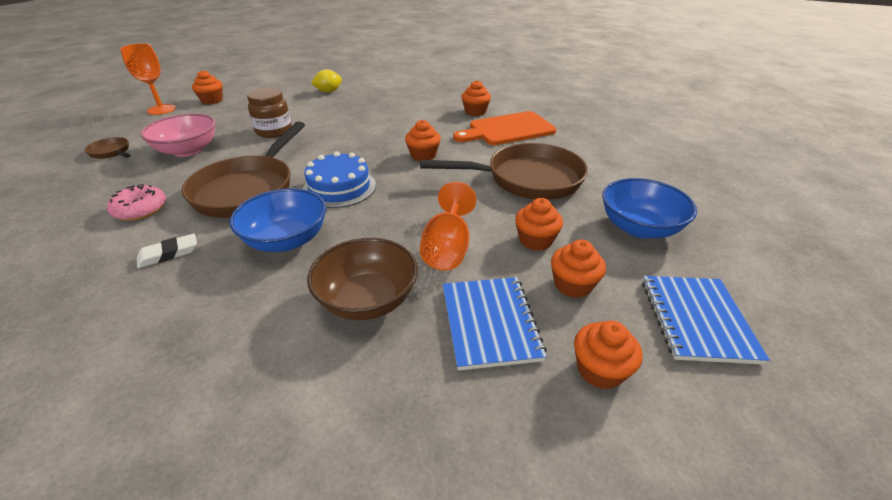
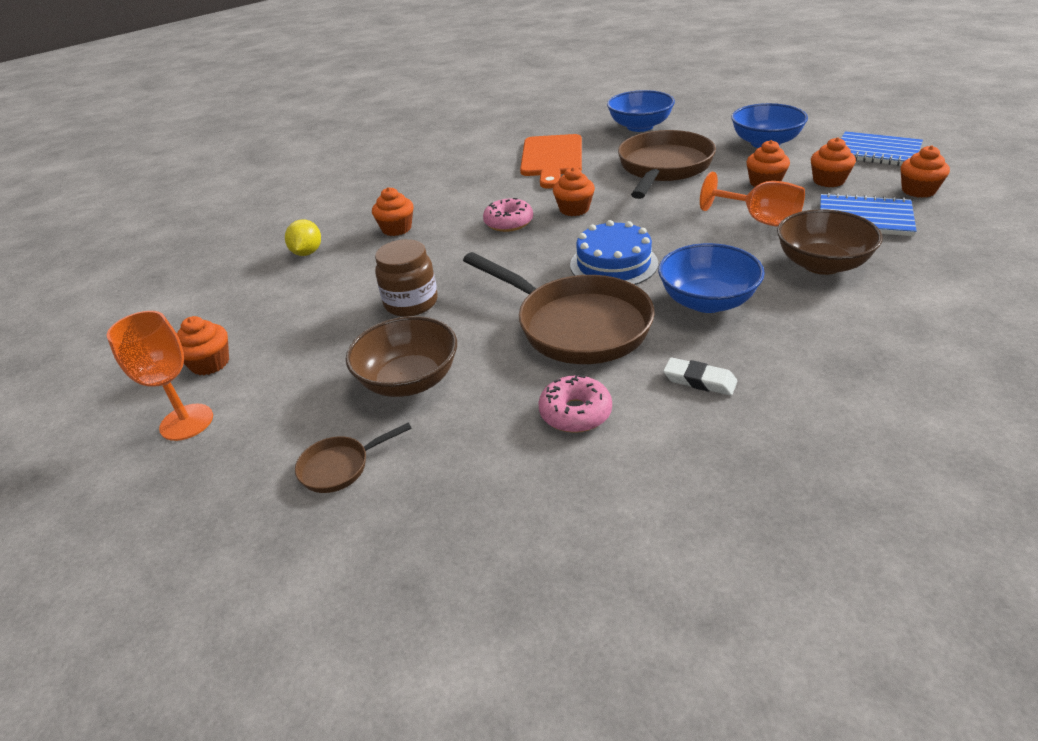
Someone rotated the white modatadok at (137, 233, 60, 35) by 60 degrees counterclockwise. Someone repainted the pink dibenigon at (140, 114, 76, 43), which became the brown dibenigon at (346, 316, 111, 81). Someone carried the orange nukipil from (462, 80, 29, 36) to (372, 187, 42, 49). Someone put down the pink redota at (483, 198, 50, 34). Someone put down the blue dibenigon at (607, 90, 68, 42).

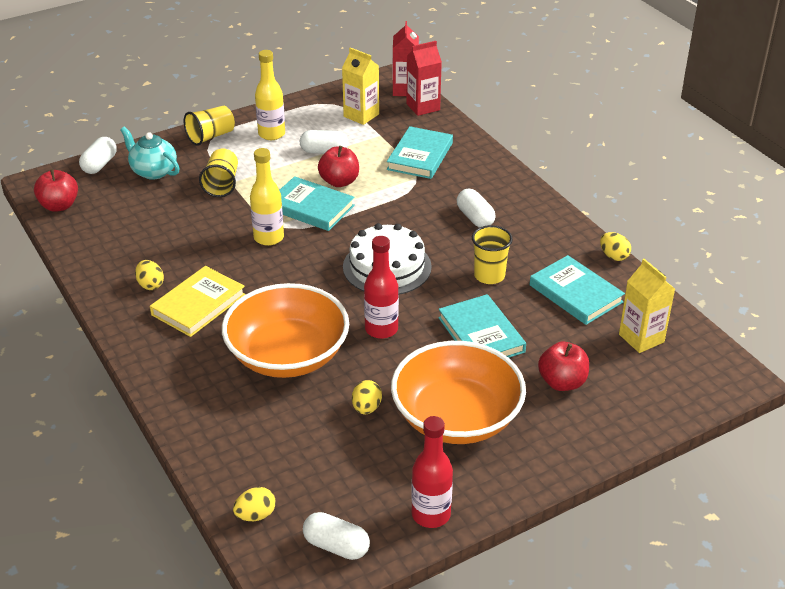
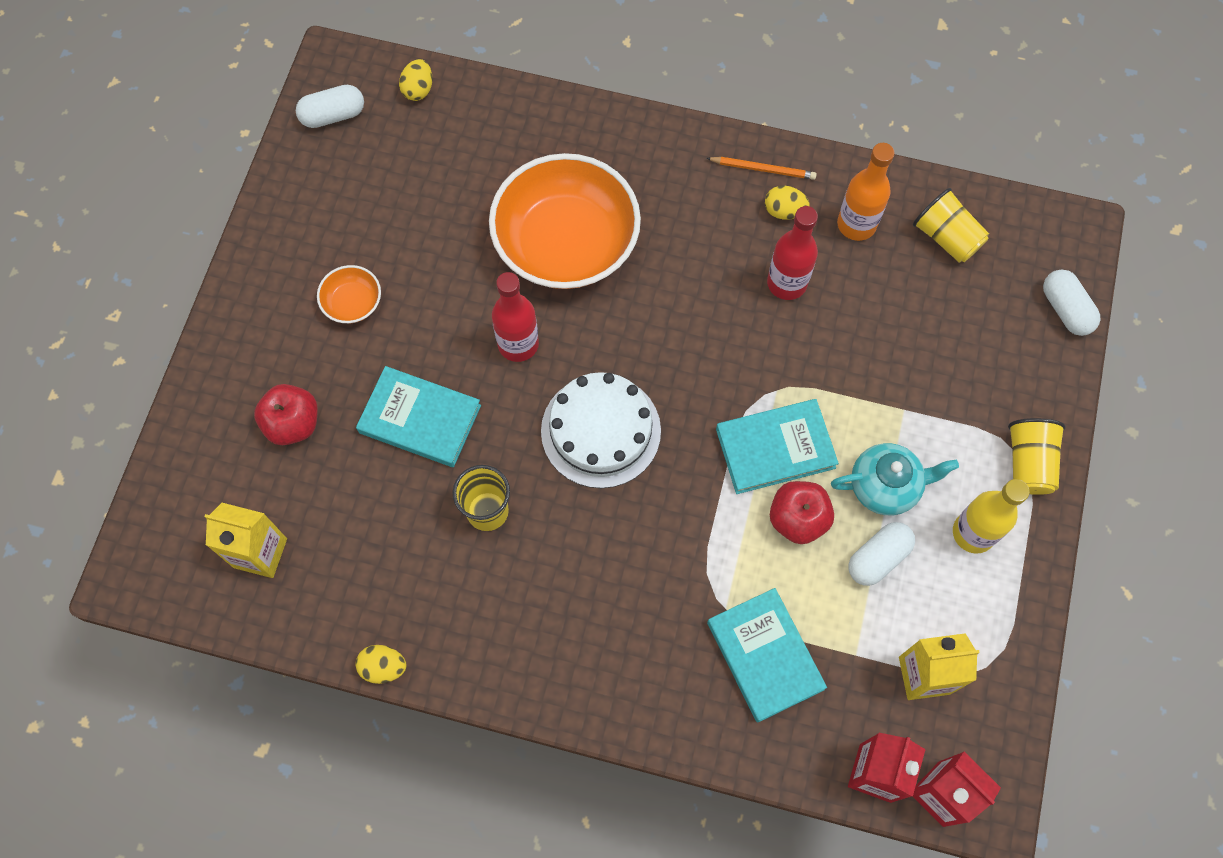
Someone took away the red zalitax at (34, 169, 44, 43). Someone carried the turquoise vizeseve from (120, 127, 60, 53) to (831, 443, 128, 72). Someone took away the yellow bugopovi at (150, 266, 96, 71). Someone carried the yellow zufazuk from (199, 149, 39, 48) to (913, 188, 76, 75). Someone took away the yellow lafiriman at (250, 148, 34, 98). Someone took away the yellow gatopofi at (352, 380, 30, 34). Someone scaled the orange dibenigon at (391, 341, 135, 103) by 0.42. Someone carried the red lafiriman from (411, 416, 42, 112) to (767, 206, 51, 94). Someone took away the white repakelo at (457, 188, 39, 39). Someone took away the turquoise bugopovi at (530, 255, 95, 70). Someone put down the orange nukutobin at (706, 157, 111, 23). Someone put down the orange lafiriman at (837, 143, 58, 98).

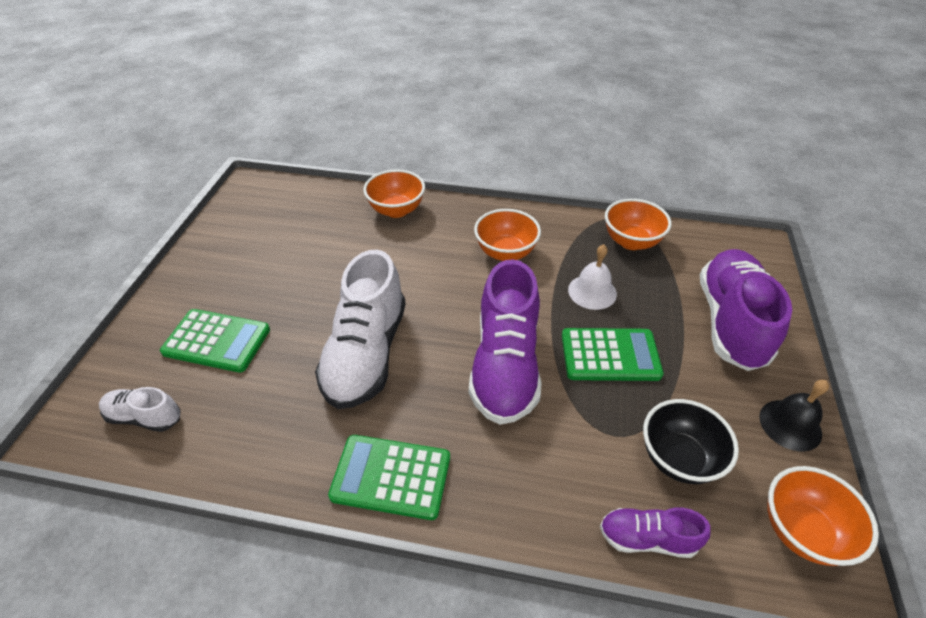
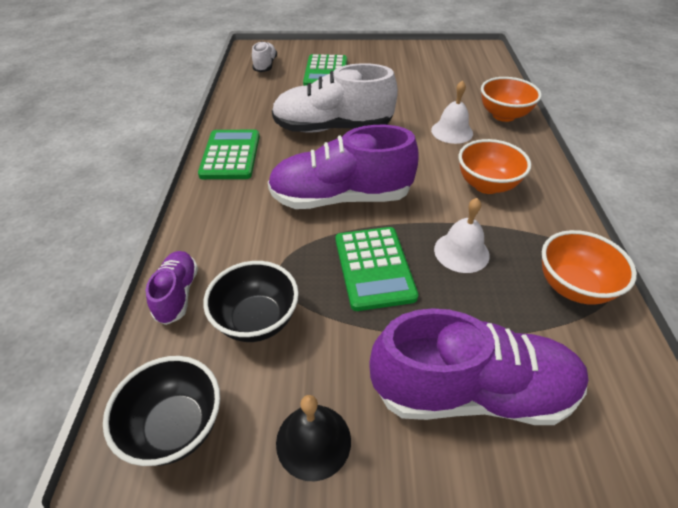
Someone repainted the orange dibenigon at (768, 466, 111, 100), which became the black dibenigon at (103, 356, 117, 110). Someone put down the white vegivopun at (431, 80, 42, 64).

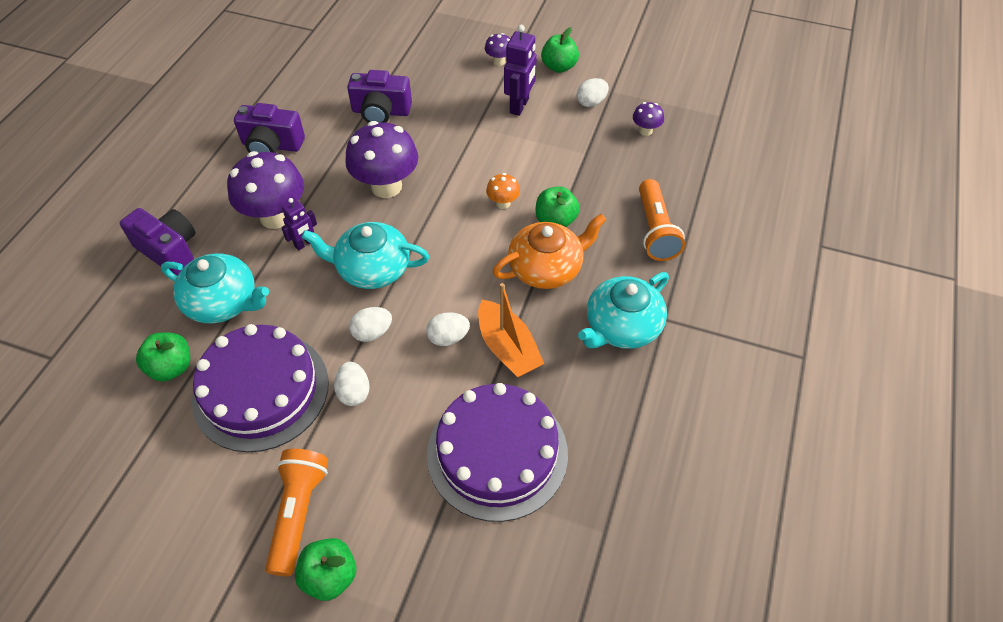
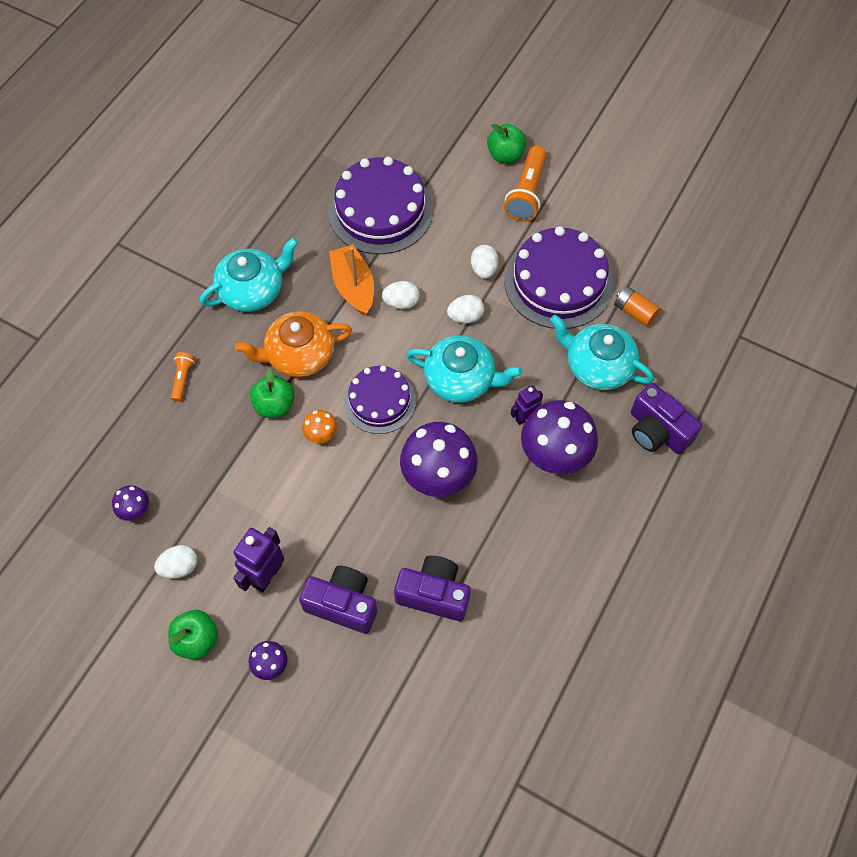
Someone swapped the green zalitax at (136, 332, 54, 50) for the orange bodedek at (614, 286, 46, 41). Someone carried the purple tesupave from (234, 103, 71, 50) to (299, 566, 78, 68). Someone scaled the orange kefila at (639, 179, 46, 82) by 0.53. Someone put down the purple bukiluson at (344, 366, 72, 68).

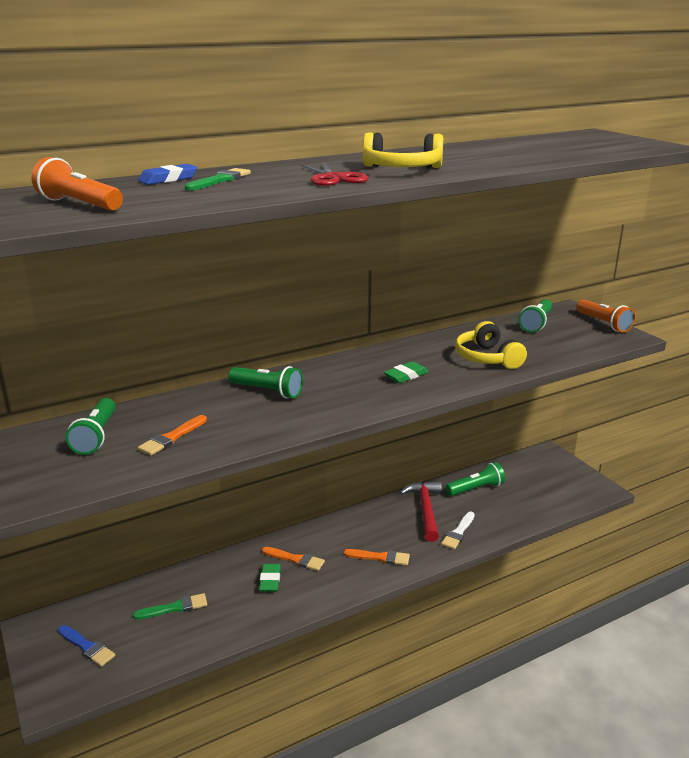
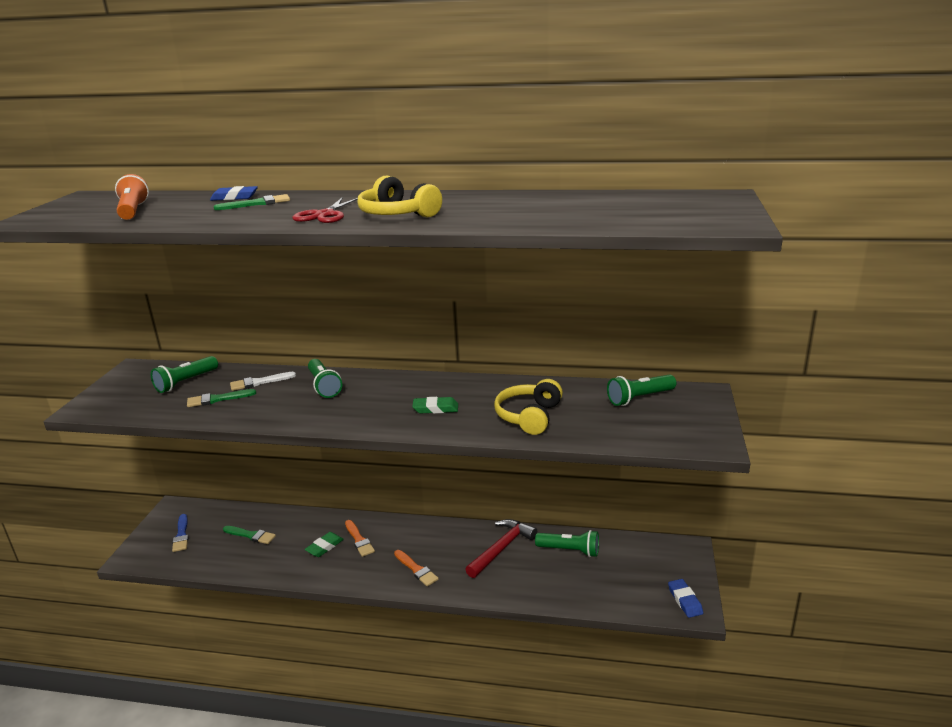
Someone repainted the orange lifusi at (138, 415, 69, 41), which became the green lifusi at (187, 389, 69, 18). Someone carried the white lifusi from (441, 512, 34, 37) to (230, 372, 66, 19). Someone took away the orange kefila at (576, 299, 60, 33). Someone put down the blue modatadok at (668, 579, 35, 39).

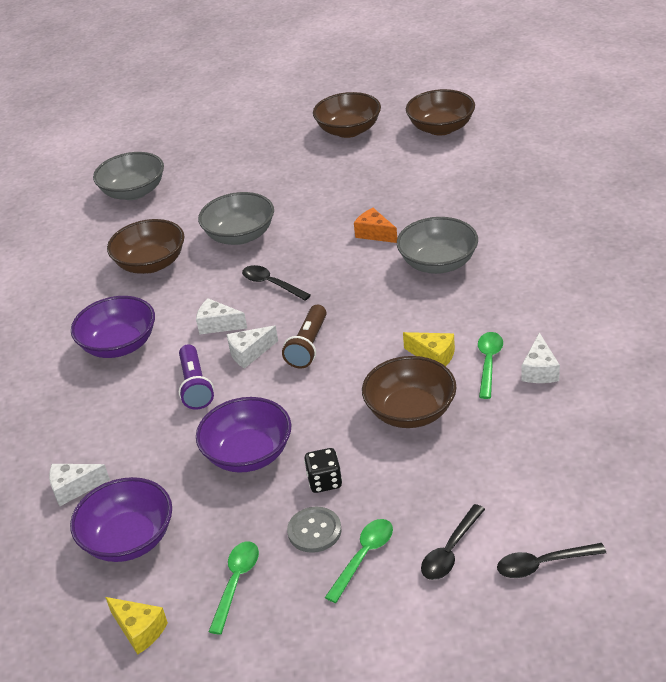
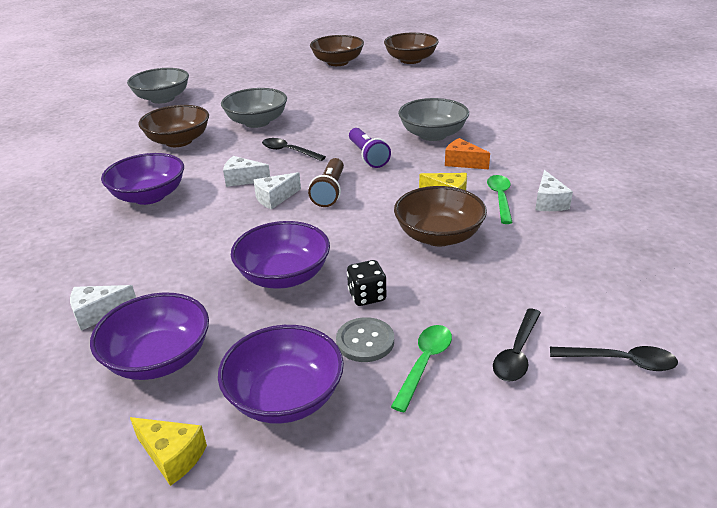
Someone carried the purple kefila from (179, 344, 35, 66) to (349, 128, 42, 40). Someone swapped the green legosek at (209, 541, 50, 94) for the purple dibenigon at (218, 325, 126, 99). Someone carried the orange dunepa from (354, 208, 43, 35) to (445, 138, 45, 31). Someone rotated the black legosek at (497, 543, 109, 35) by 150 degrees counterclockwise.

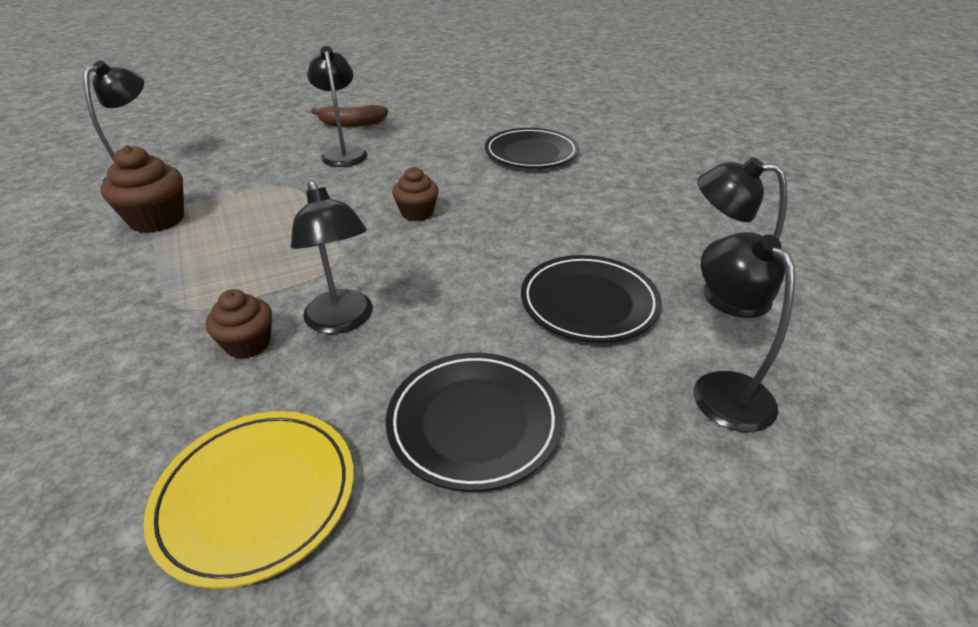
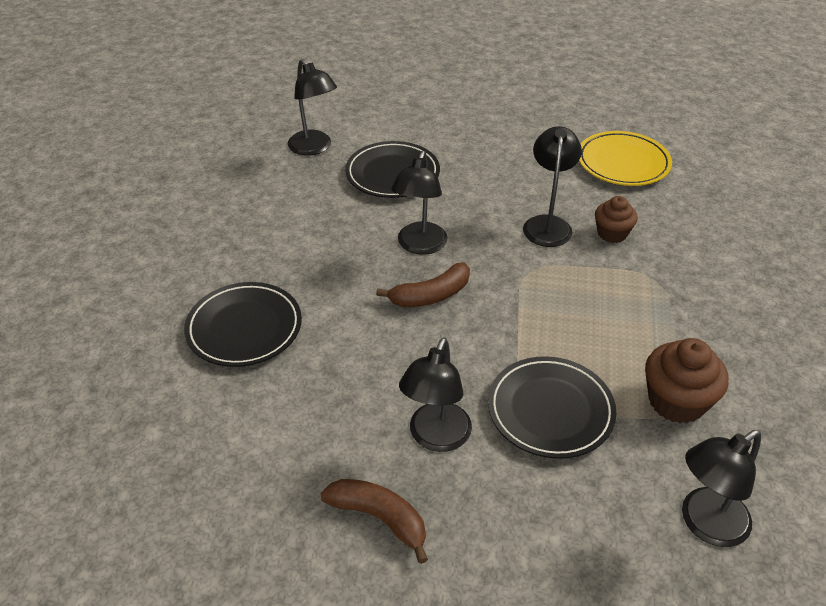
Someone carried the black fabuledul from (386, 353, 176, 139) to (488, 356, 129, 103). Someone swapped the brown nukipil at (392, 167, 47, 54) for the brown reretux at (376, 263, 94, 44). Someone carried the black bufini from (694, 232, 101, 200) to (391, 151, 57, 104).

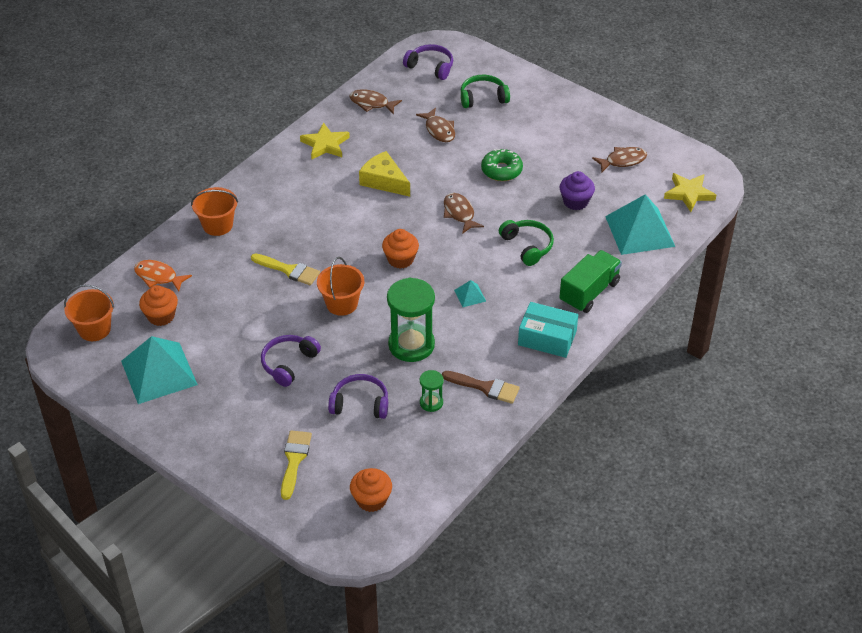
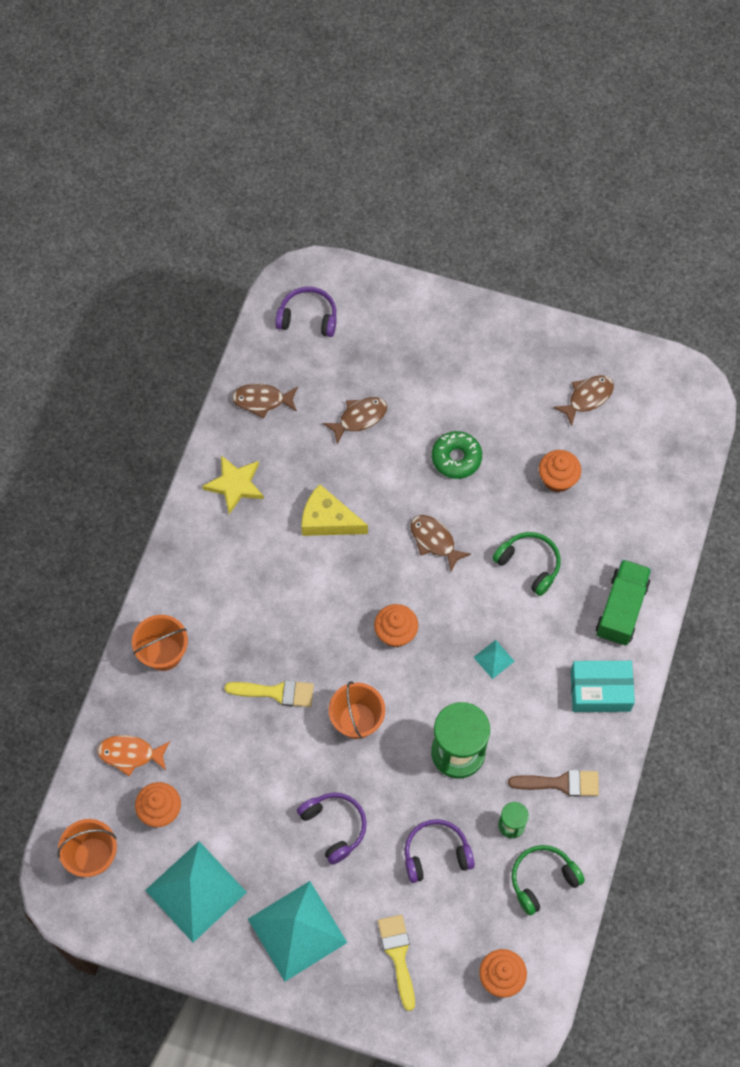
Someone rotated the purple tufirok at (261, 335, 60, 52) by 135 degrees clockwise. Someone rotated the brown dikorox at (416, 108, 39, 34) by 75 degrees counterclockwise. Someone carried the green tufirok from (461, 75, 49, 33) to (512, 845, 73, 71). Someone repainted the purple nukipil at (560, 171, 35, 39), which became the orange nukipil at (539, 450, 42, 43). Someone carried the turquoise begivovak from (605, 194, 70, 61) to (248, 881, 99, 101). Someone took away the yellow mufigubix at (664, 173, 52, 39).

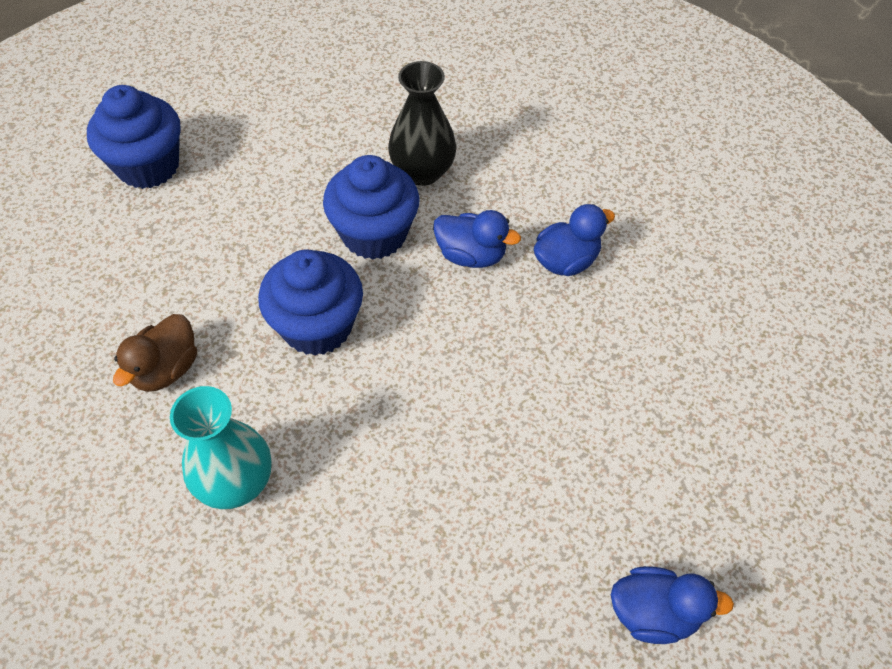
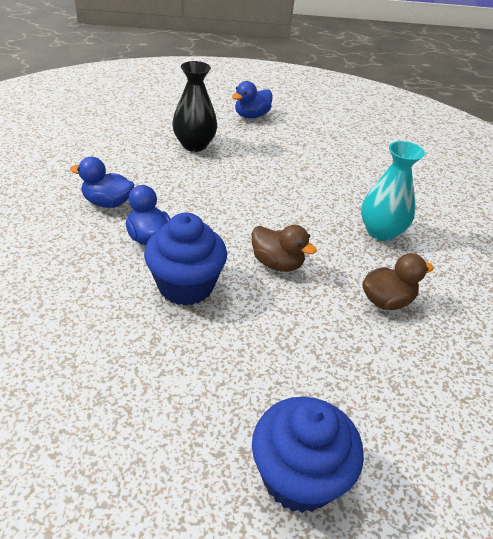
Someone swapped the blue nukipil at (258, 249, 105, 107) for the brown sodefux at (252, 225, 65, 47). Someone carried the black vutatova from (388, 61, 68, 125) to (172, 61, 45, 91). Someone rotated the blue sodefux at (611, 566, 123, 78) by 90 degrees counterclockwise.

